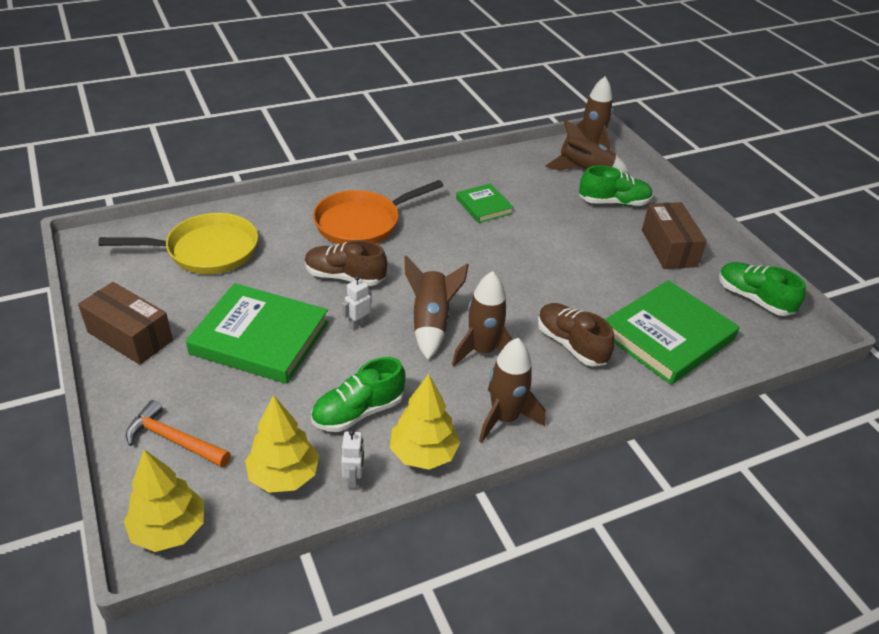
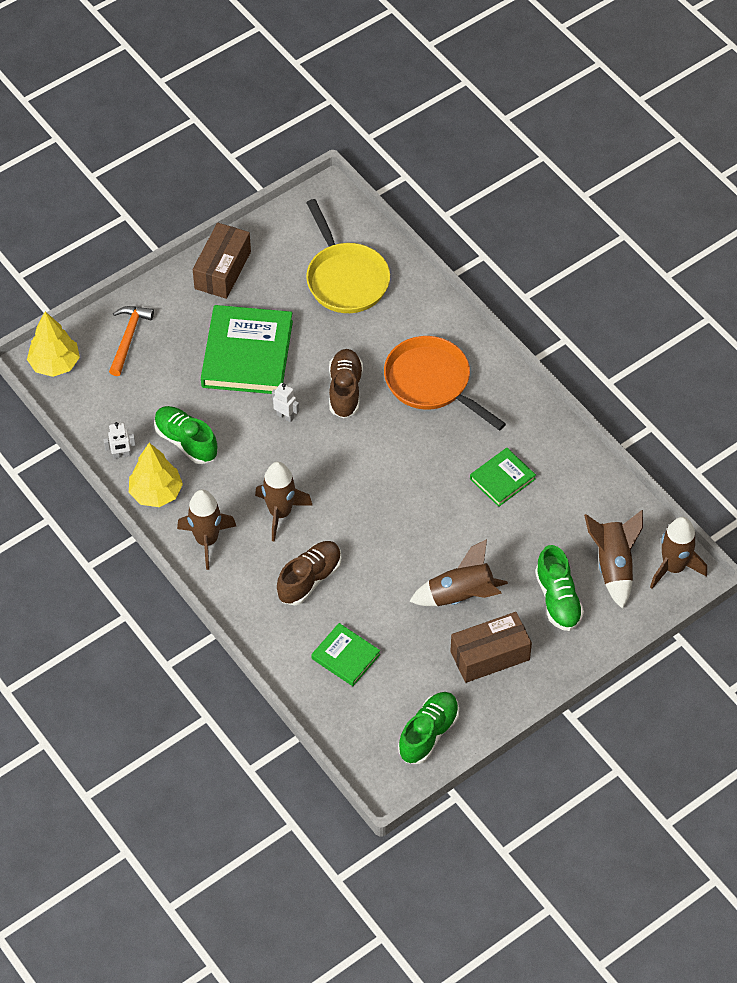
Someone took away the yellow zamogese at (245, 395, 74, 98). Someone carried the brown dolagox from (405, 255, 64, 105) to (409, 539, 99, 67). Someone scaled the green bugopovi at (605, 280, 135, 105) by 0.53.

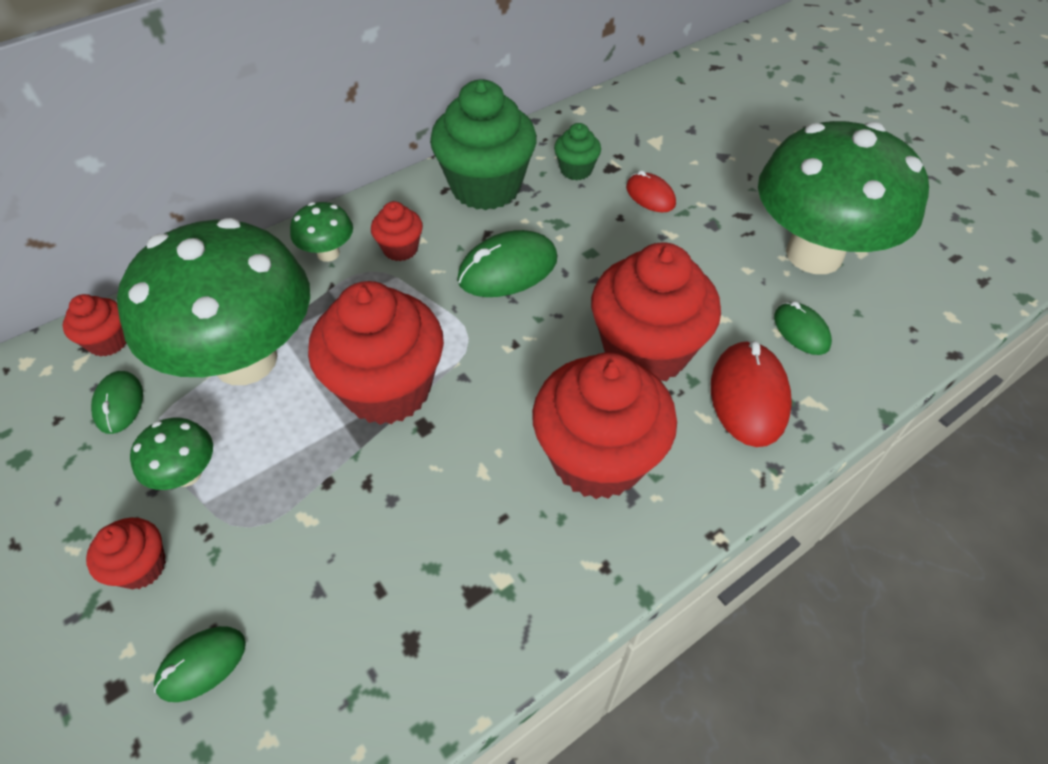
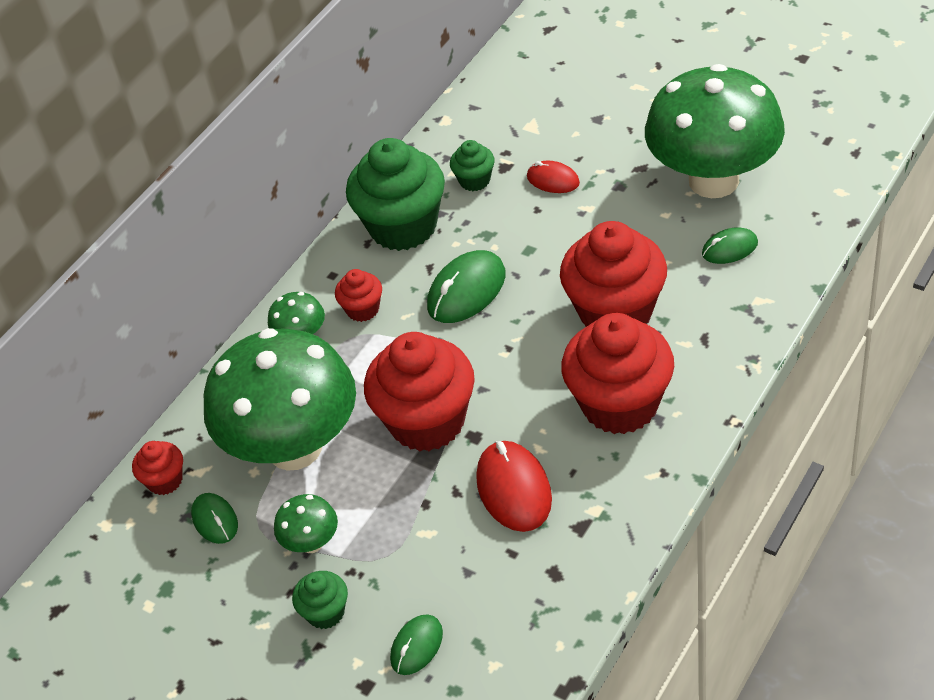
Someone repainted the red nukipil at (86, 517, 80, 72), which became the green nukipil at (292, 571, 56, 58). Someone carried the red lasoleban from (711, 340, 81, 107) to (476, 441, 76, 91). Someone rotated the green lasoleban at (774, 301, 58, 54) by 60 degrees counterclockwise.

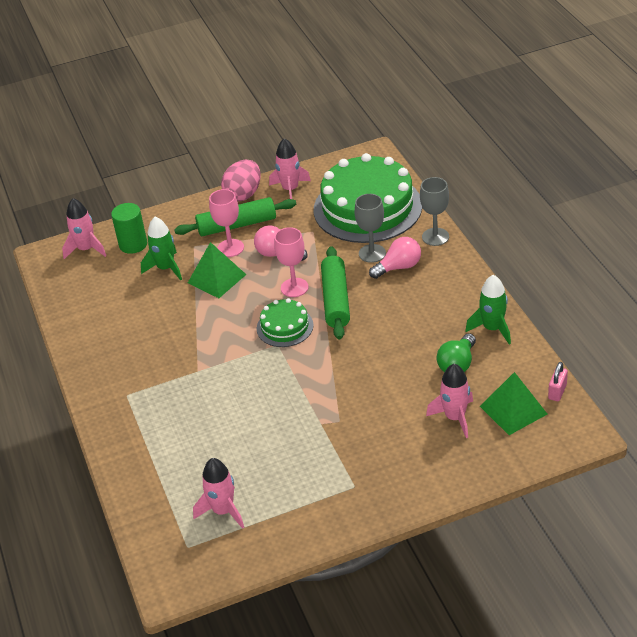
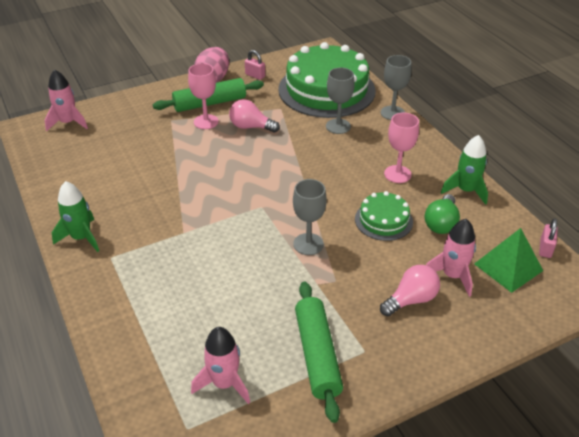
Someone took away the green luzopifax at (111, 203, 36, 51). Someone carried the green dolagox from (141, 217, 41, 64) to (52, 181, 47, 71). Someone took away the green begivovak at (188, 242, 59, 56). Someone carried the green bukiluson from (257, 298, 57, 49) to (355, 191, 58, 50). Someone swapped the pink dolagox at (269, 138, 42, 61) for the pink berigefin at (245, 50, 20, 30). Someone carried the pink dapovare from (274, 227, 35, 70) to (384, 113, 35, 70). Someone carried the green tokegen from (321, 246, 29, 94) to (295, 282, 48, 141). Someone carried the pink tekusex from (369, 237, 52, 42) to (380, 265, 60, 51). Someone put down the grey dapovare at (293, 179, 34, 76).

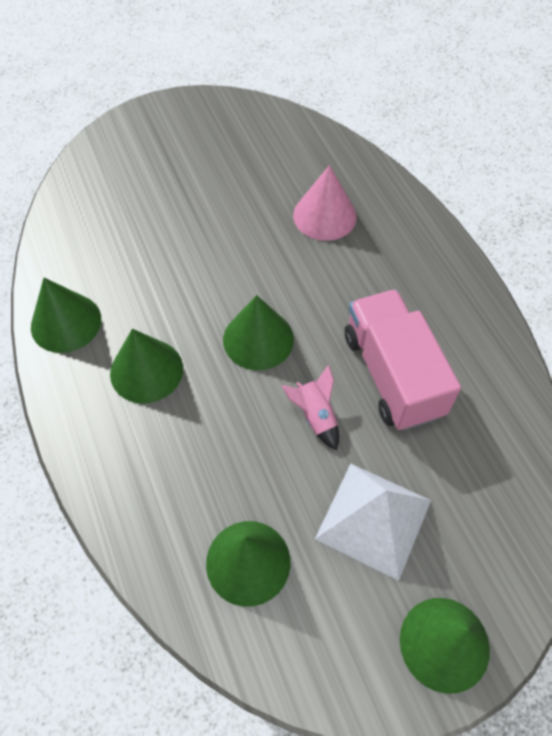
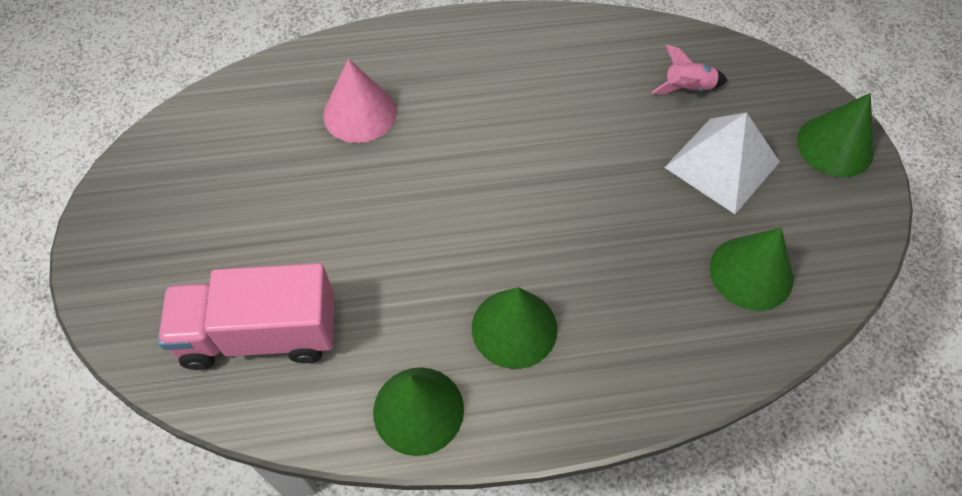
Someone took away the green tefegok at (223, 295, 71, 75). Someone carried the pink dolagox from (282, 365, 57, 85) to (652, 45, 75, 49). Someone carried the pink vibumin from (345, 289, 116, 142) to (158, 263, 176, 107).

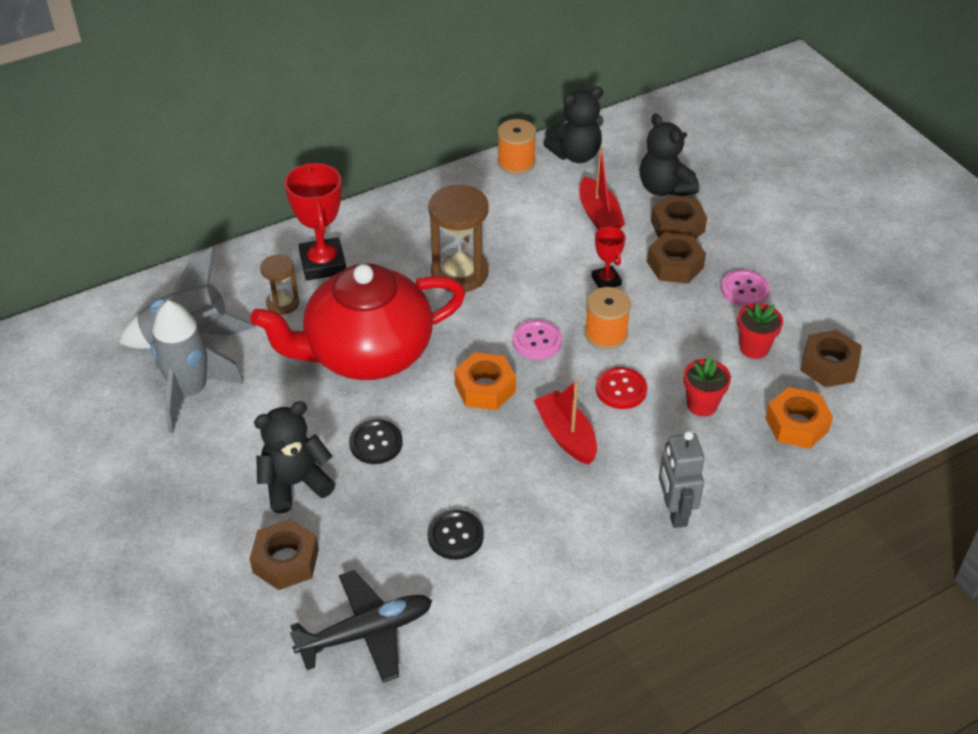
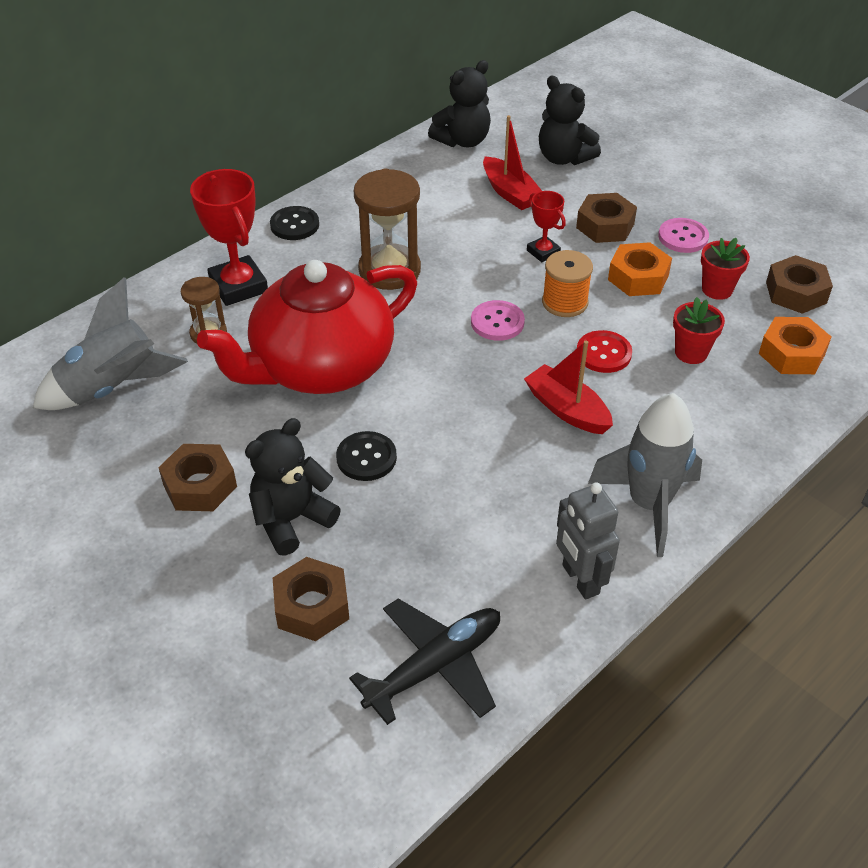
Someone carried the grey dolagox from (151, 300, 93, 133) to (588, 393, 114, 164). Someone carried the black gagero from (427, 510, 57, 50) to (270, 206, 49, 34). Someone carried the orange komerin from (454, 352, 62, 58) to (608, 242, 64, 54). Someone took away the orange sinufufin at (497, 119, 39, 55). Someone carried the brown komerin from (651, 194, 56, 45) to (158, 444, 79, 67). Someone carried the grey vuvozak from (659, 431, 46, 97) to (556, 482, 64, 117).

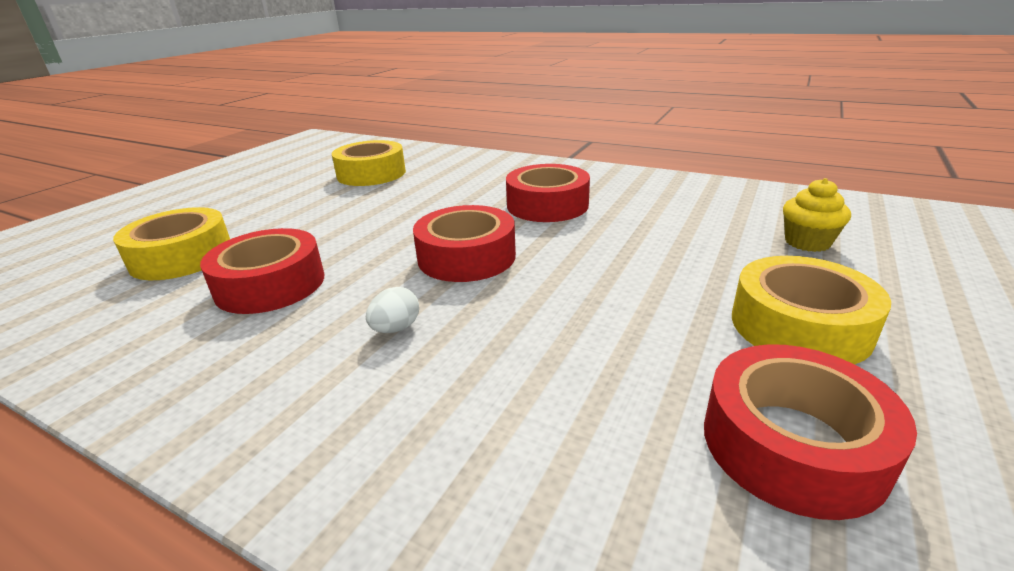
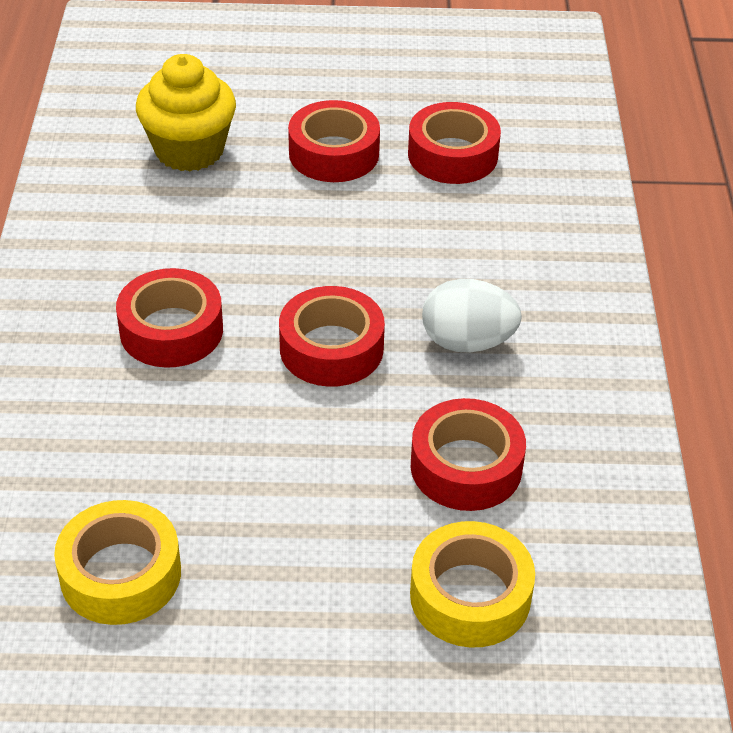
Someone scaled the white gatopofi at (366, 287, 53, 46) by 1.99. Someone repainted the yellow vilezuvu at (732, 256, 159, 108), which became the red vilezuvu at (288, 100, 92, 82). Someone scaled the yellow nukipil at (783, 178, 68, 74) by 1.82.

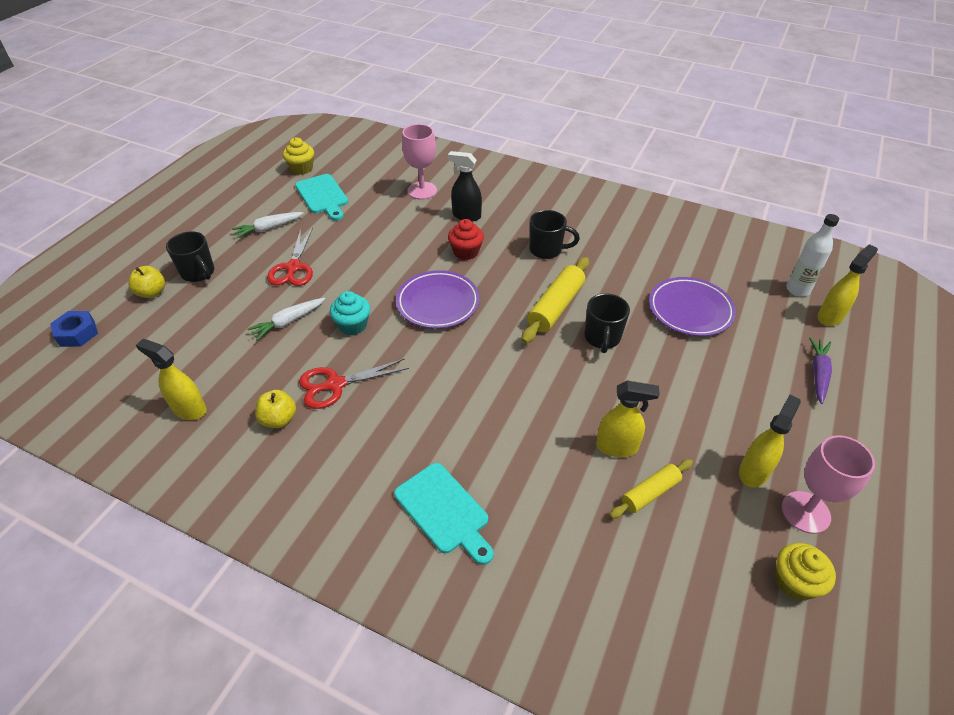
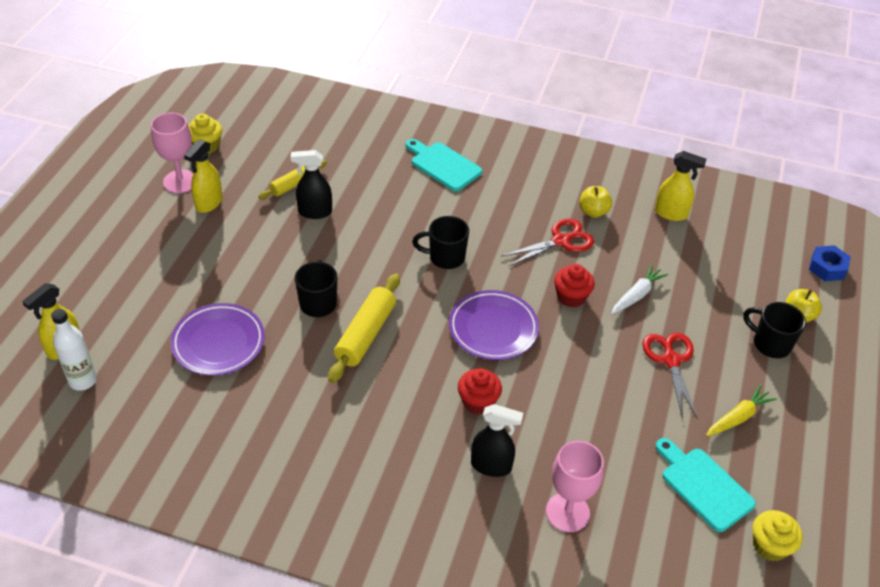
Someone repainted the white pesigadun at (232, 212, 72, 27), which became the yellow pesigadun at (706, 385, 71, 51). Someone repainted the turquoise nukipil at (330, 291, 40, 44), which became the red nukipil at (554, 264, 41, 44). Someone carried the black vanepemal from (530, 210, 50, 49) to (412, 216, 57, 53). Someone repainted the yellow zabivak at (596, 380, 64, 77), which became the black zabivak at (291, 150, 41, 69). Someone took away the purple pesigadun at (809, 338, 23, 66).

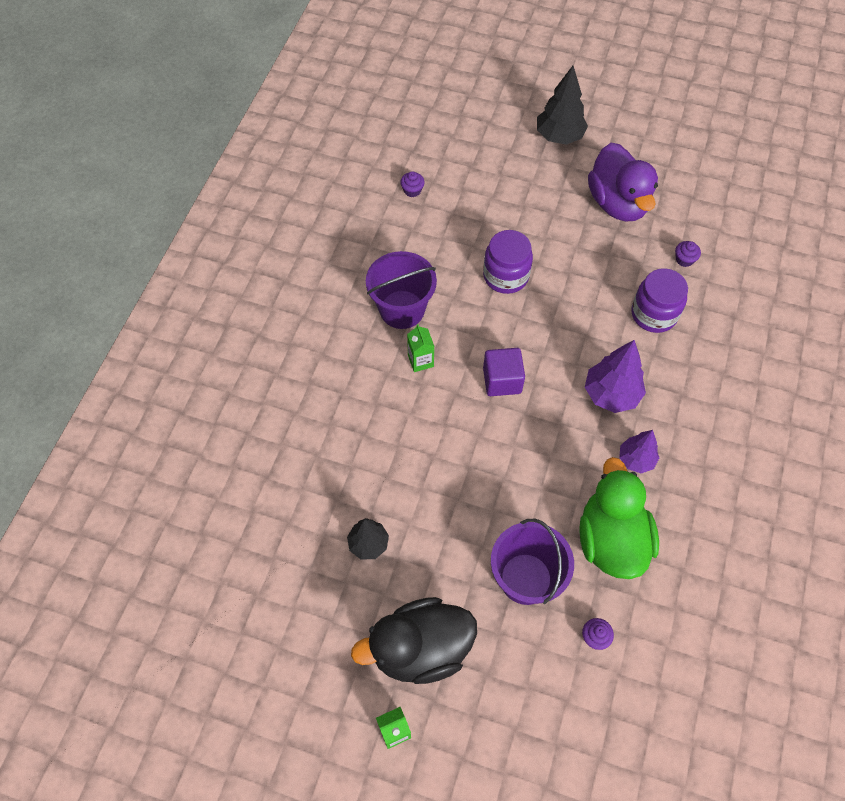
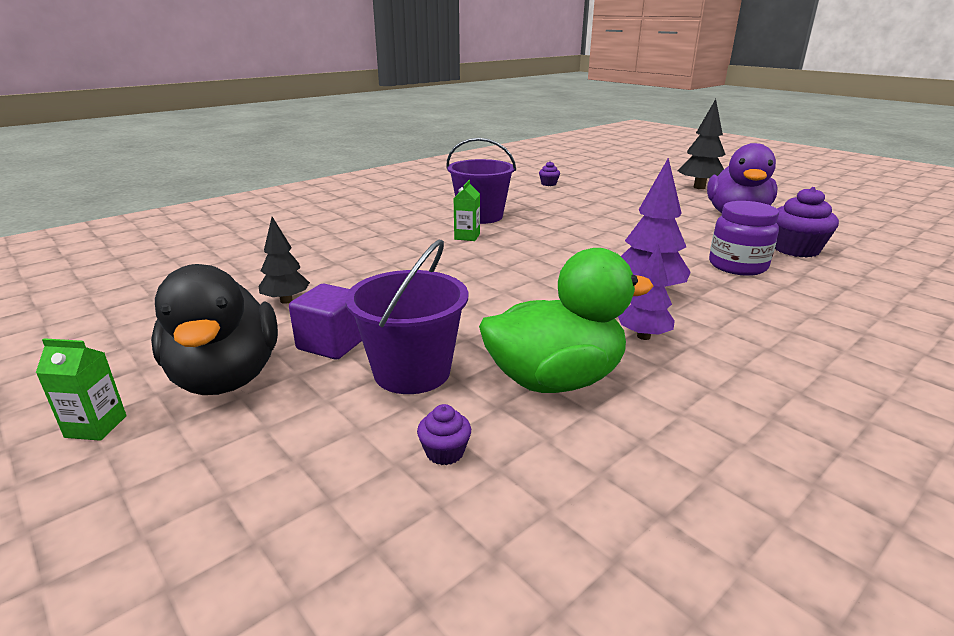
Someone rotated the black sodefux at (351, 597, 126, 87) by 120 degrees counterclockwise. Someone took away the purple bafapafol at (483, 230, 50, 64). Someone carried the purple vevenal from (483, 348, 42, 48) to (289, 284, 73, 76). Someone rotated the green sodefux at (579, 457, 80, 122) by 45 degrees clockwise. Someone scaled the purple nukipil at (675, 241, 26, 26) by 2.04.

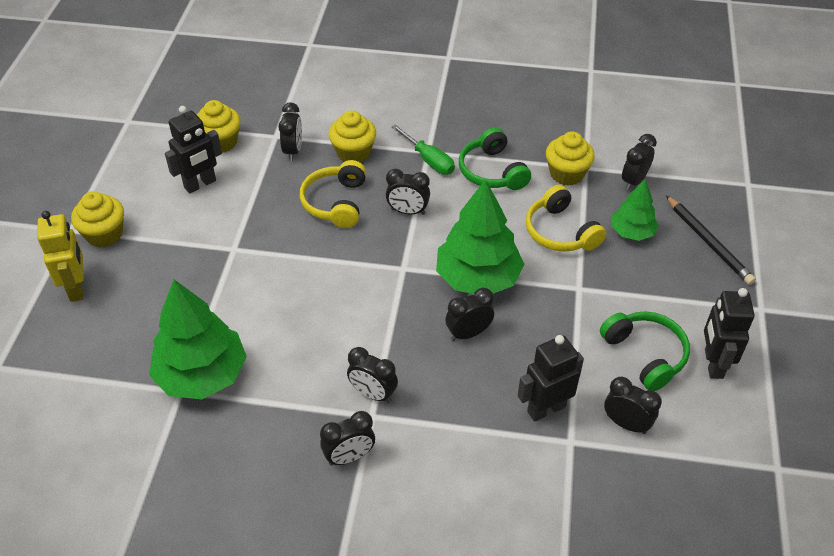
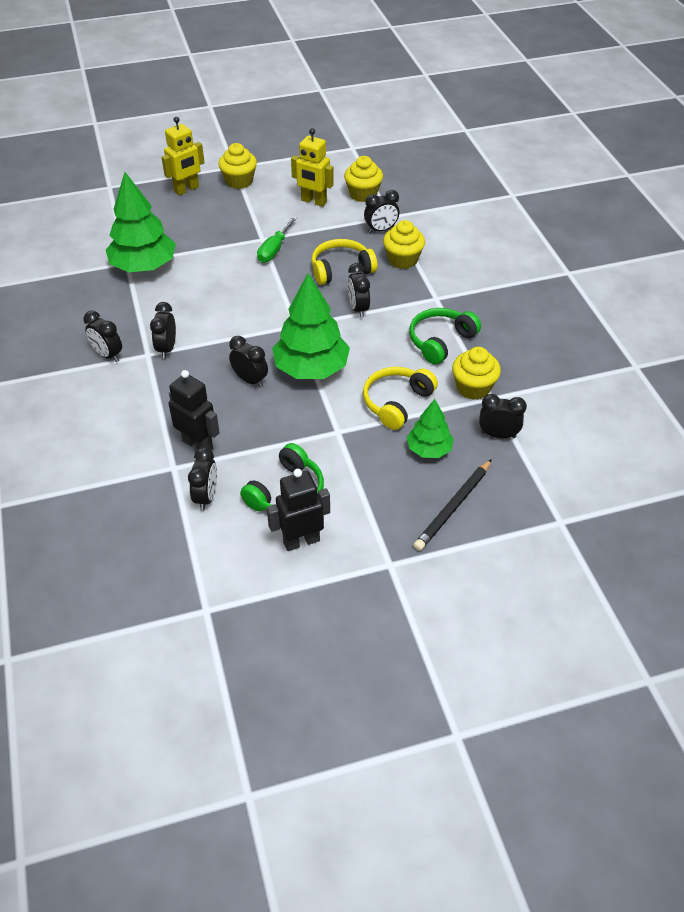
Someone repainted the black vuvozak at (165, 106, 57, 87), which became the yellow vuvozak at (291, 128, 43, 79). Someone carried the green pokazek from (392, 124, 63, 51) to (257, 216, 40, 47).

